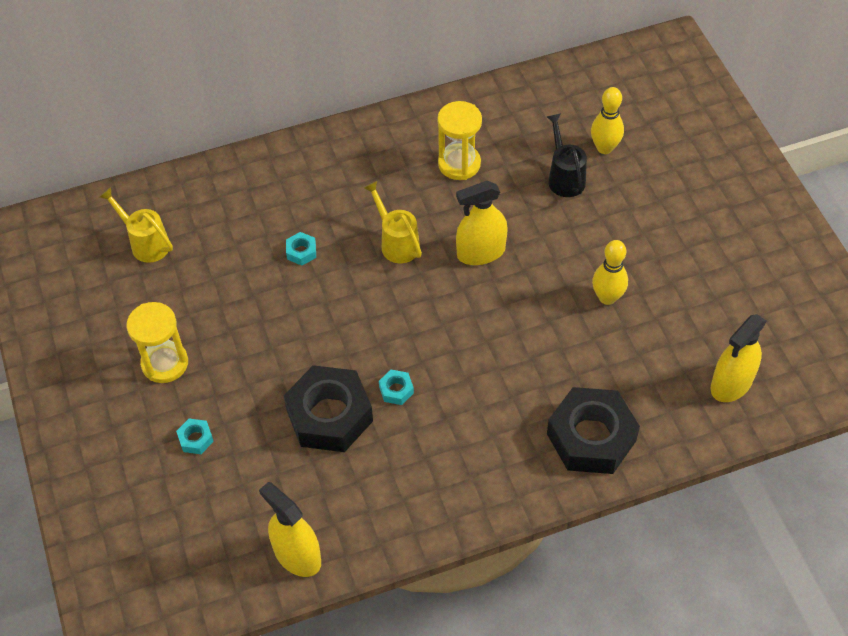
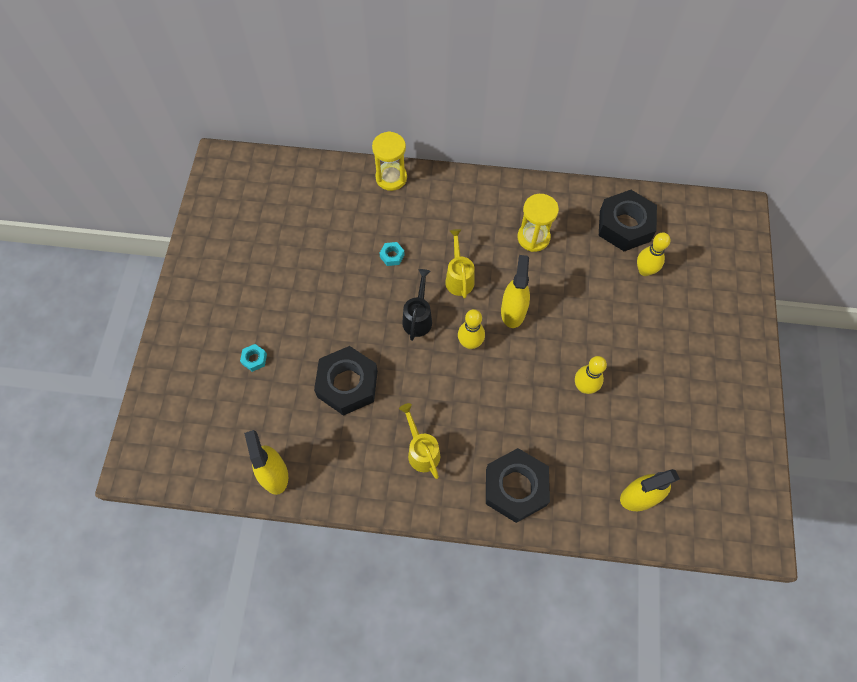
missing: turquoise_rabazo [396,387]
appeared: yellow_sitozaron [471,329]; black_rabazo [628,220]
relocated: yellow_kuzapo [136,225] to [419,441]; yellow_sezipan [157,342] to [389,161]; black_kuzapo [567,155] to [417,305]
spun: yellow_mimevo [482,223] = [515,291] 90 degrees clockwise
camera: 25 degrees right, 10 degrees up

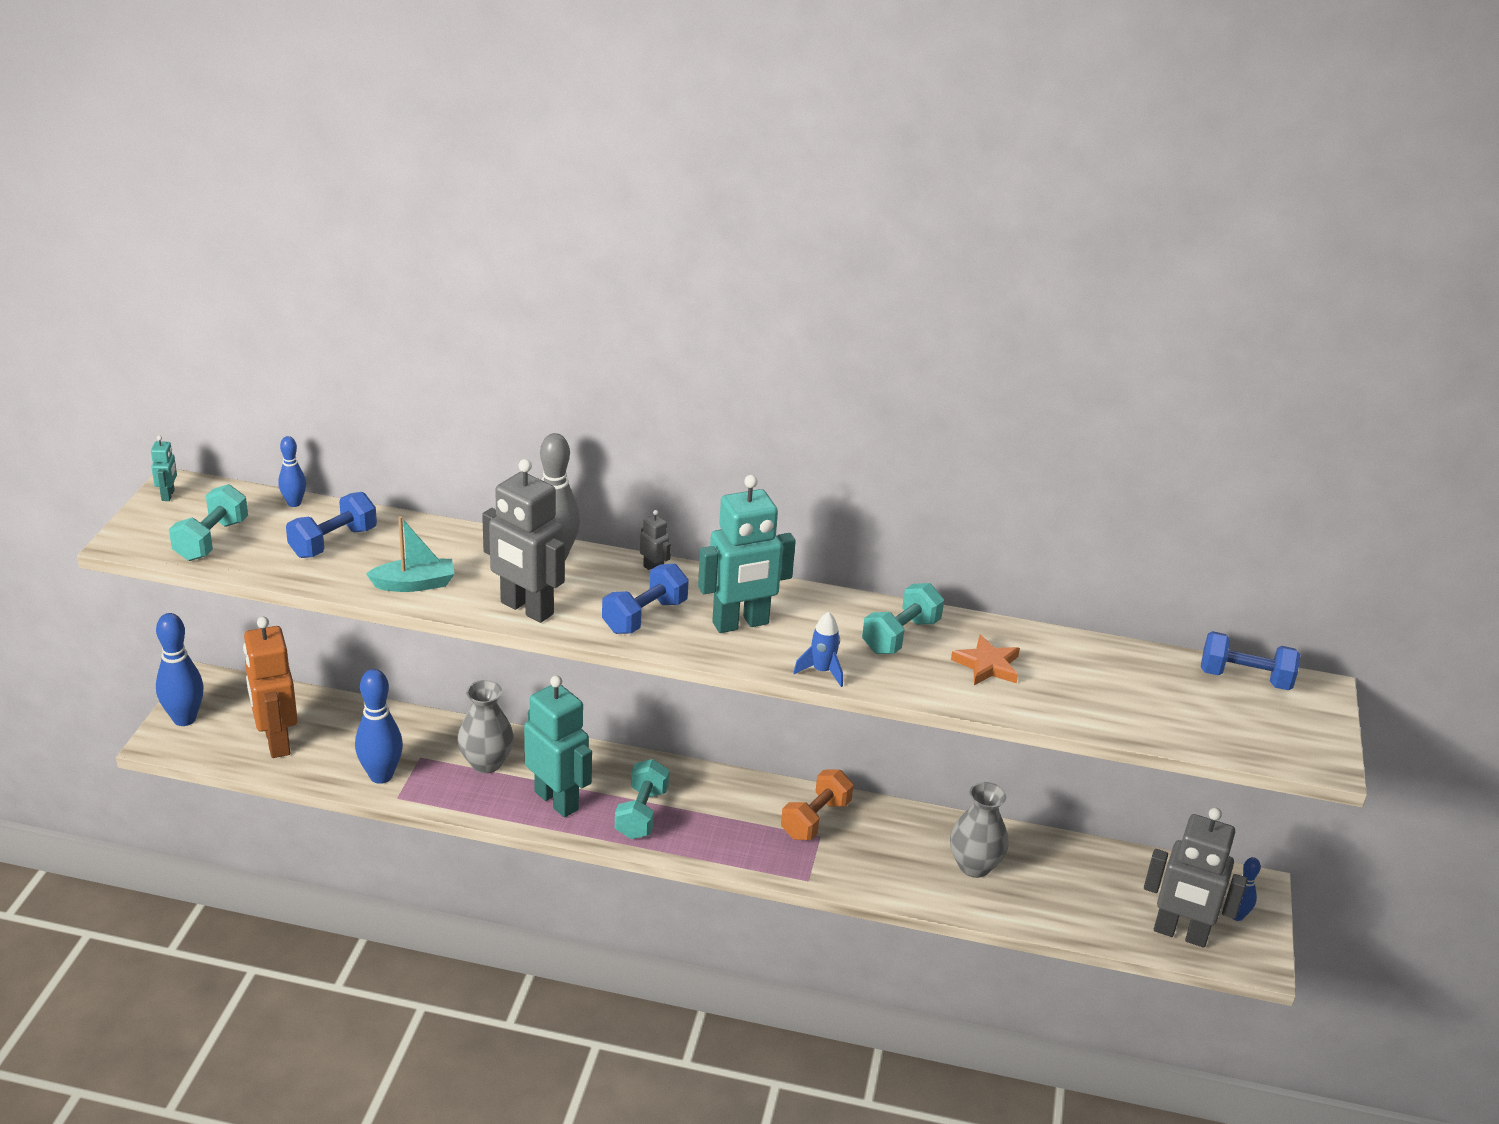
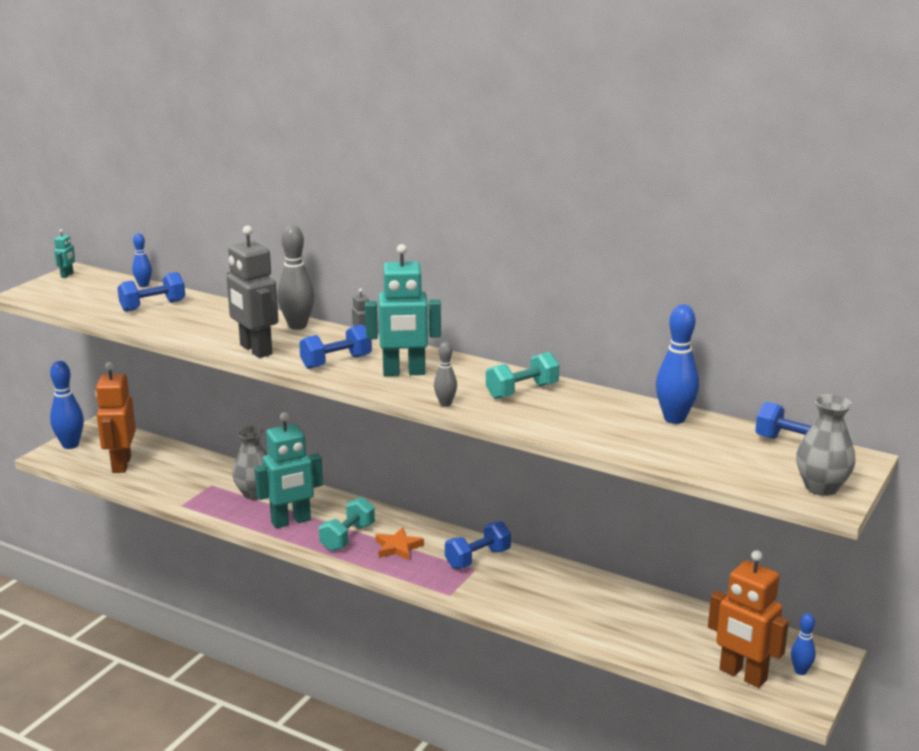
missing: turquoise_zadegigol [208,522]; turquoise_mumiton [410,554]
relocated: blue_sitozaron [379,726] to [677,364]; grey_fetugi [979,830] to [825,445]; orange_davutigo [985,659] to [399,543]
exchanged: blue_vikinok [818,649] to grey_sitozaron [445,374]
colour: orange_zadegigol [817,805] to blue_zadegigol [478,545]; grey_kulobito [1196,878] to orange_kulobito [748,619]
spun: turquoise_kulobito [558,746] = [288,470] 90 degrees clockwise
camera: 20 degrees right, 10 degrees down

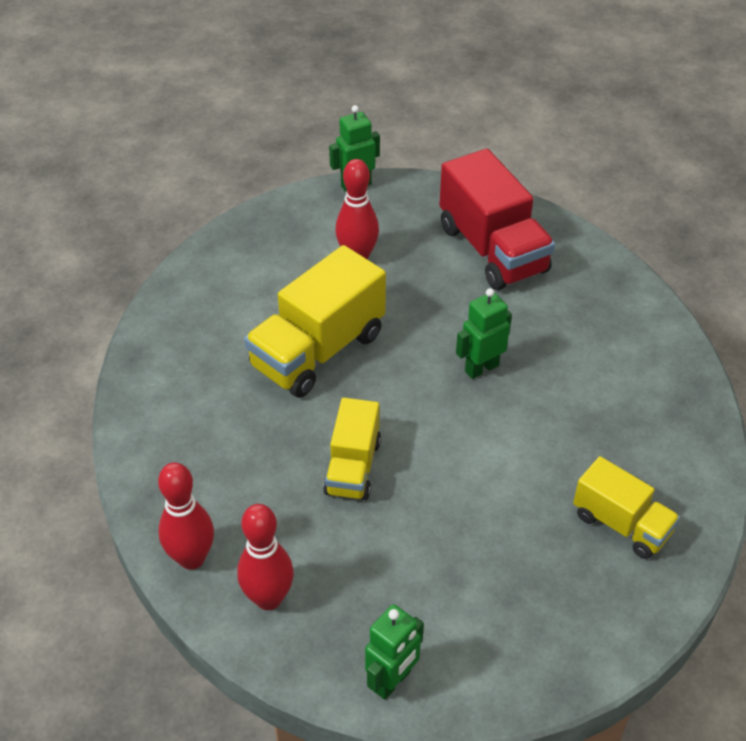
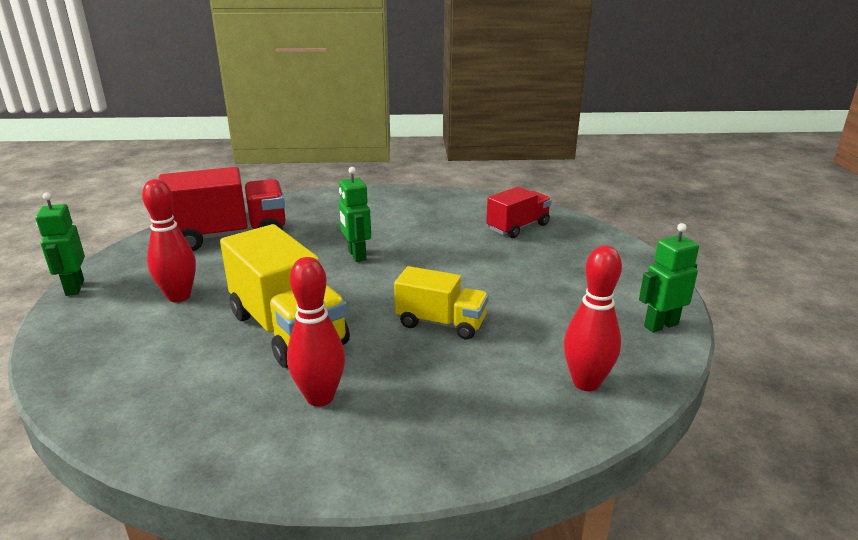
relocated: red_sitozaron [186,516] to [316,332]
colour: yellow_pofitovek [626,507] to red_pofitovek [519,212]
spun: green_kulobito [394,652] = [669,278] 75 degrees counterclockwise
camera: 80 degrees left, 20 degrees down

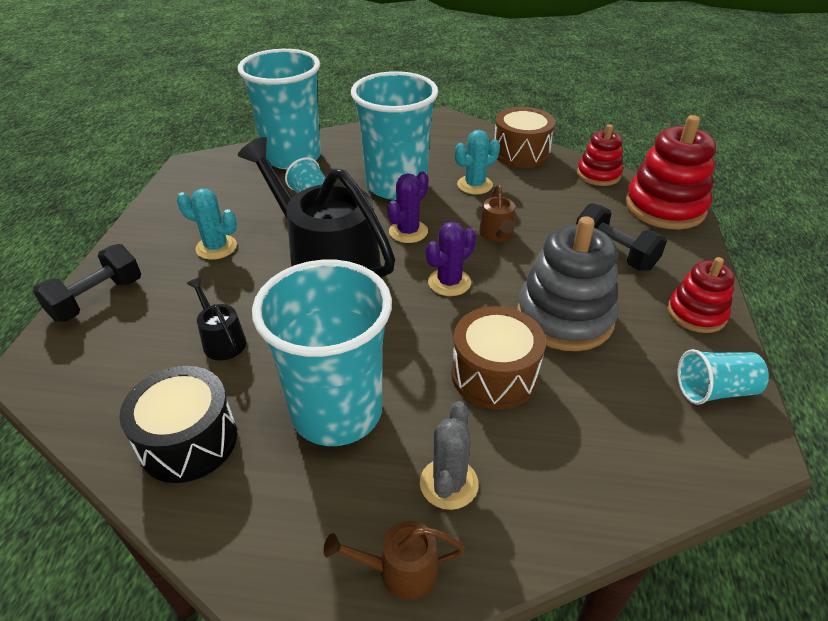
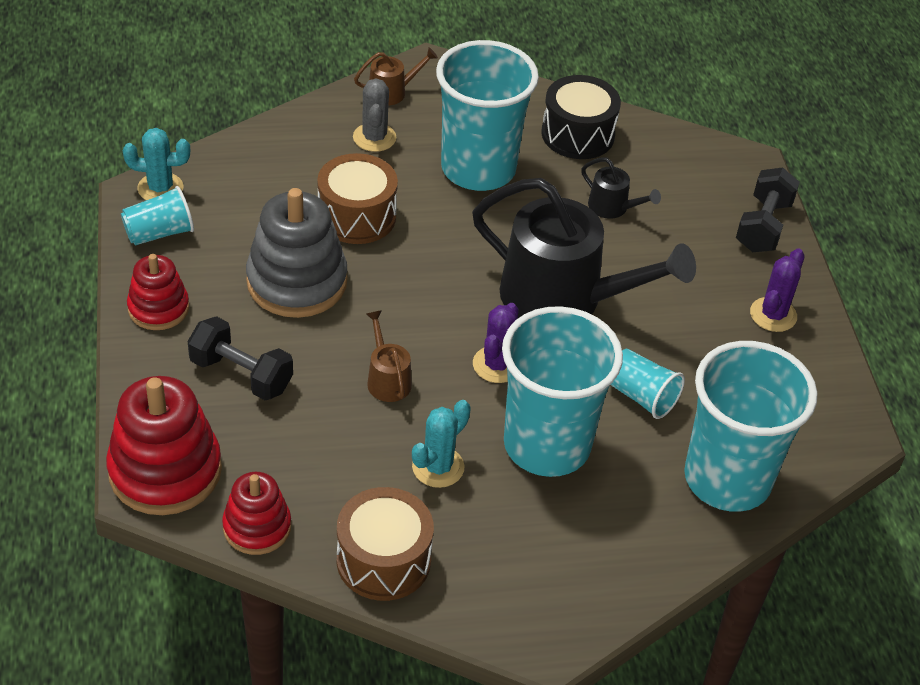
relocated: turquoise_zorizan [207,224] to [156,164]; purple_zorizan [451,259] to [777,290]
camera: 160 degrees right, 5 degrees up

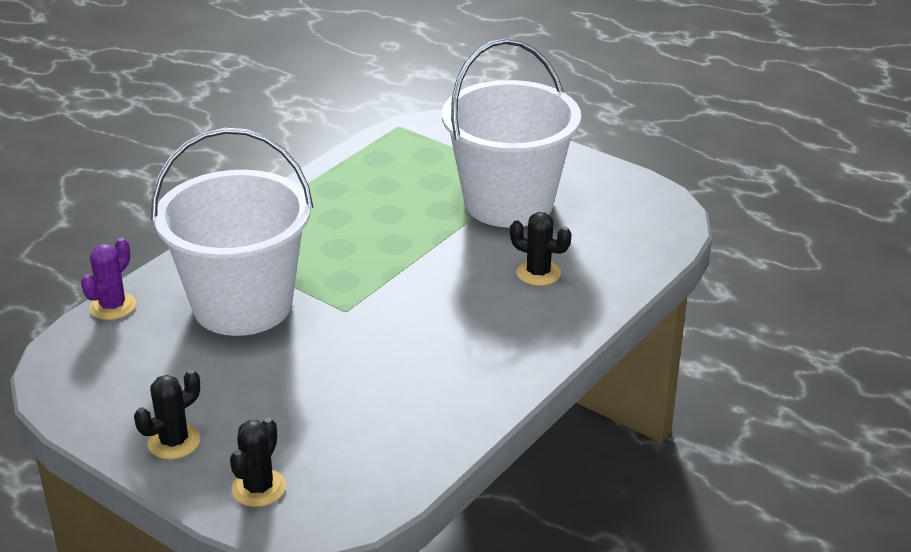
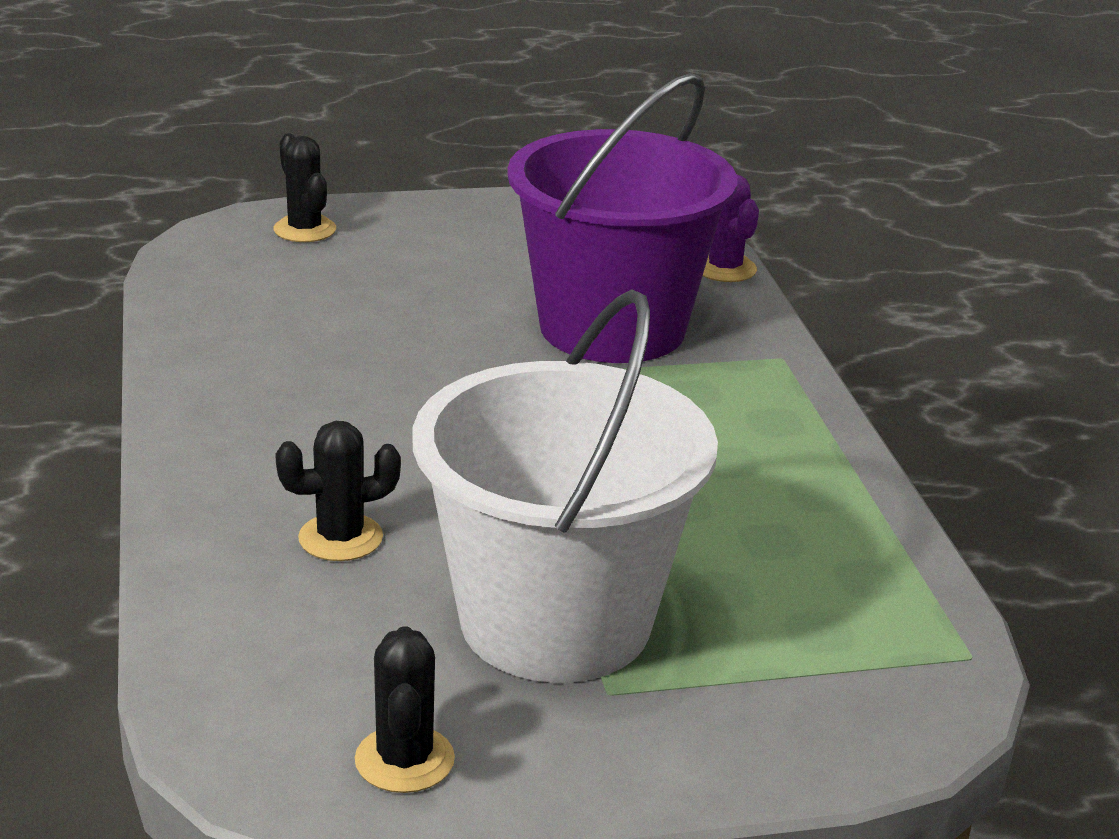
relocated: black_zorizan [167,414] to [405,709]
colour: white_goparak [232,232] to purple_goparak [622,218]
camera: 130 degrees right, 5 degrees down

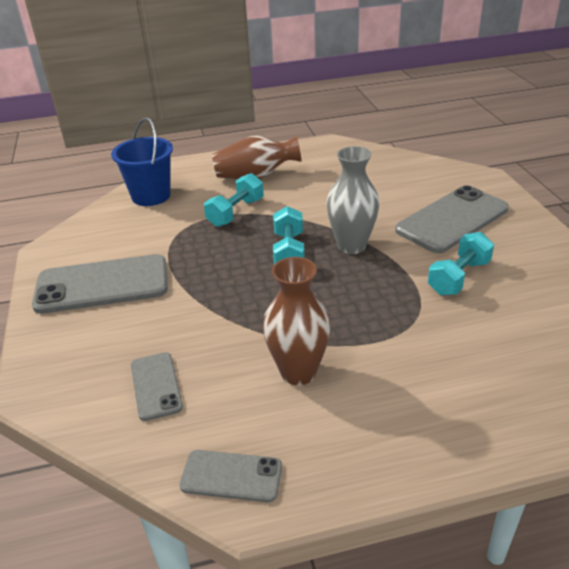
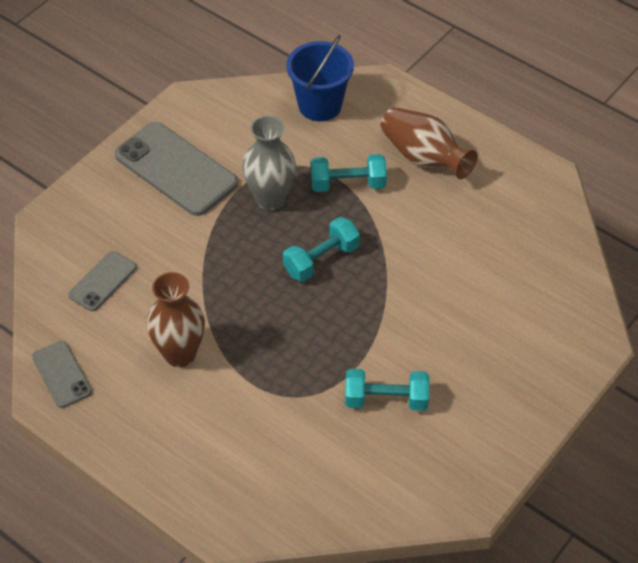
missing: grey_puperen [452,219]
relocated: grey_fetugi [353,200] to [269,163]
camera: 50 degrees right, 15 degrees up

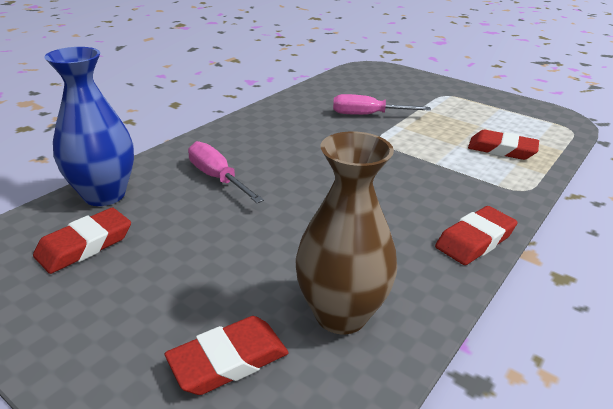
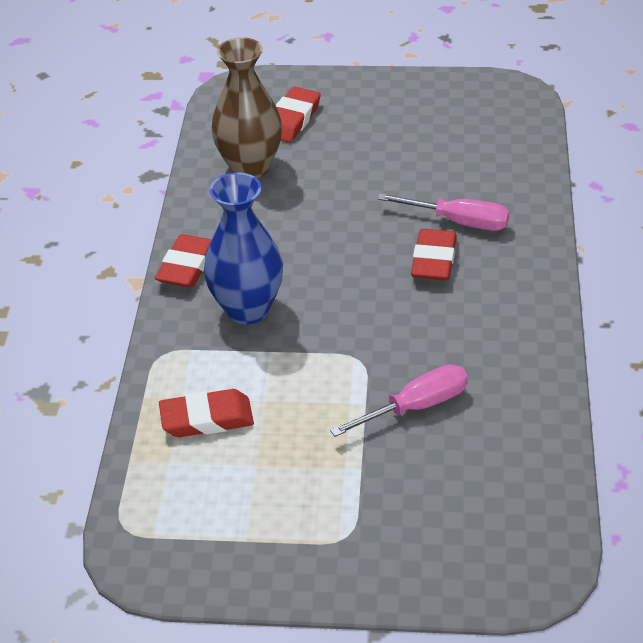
relocated: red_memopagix [82,241] to [434,255]; blue_fetugi [89,126] to [243,248]
camera: 150 degrees right, 10 degrees up

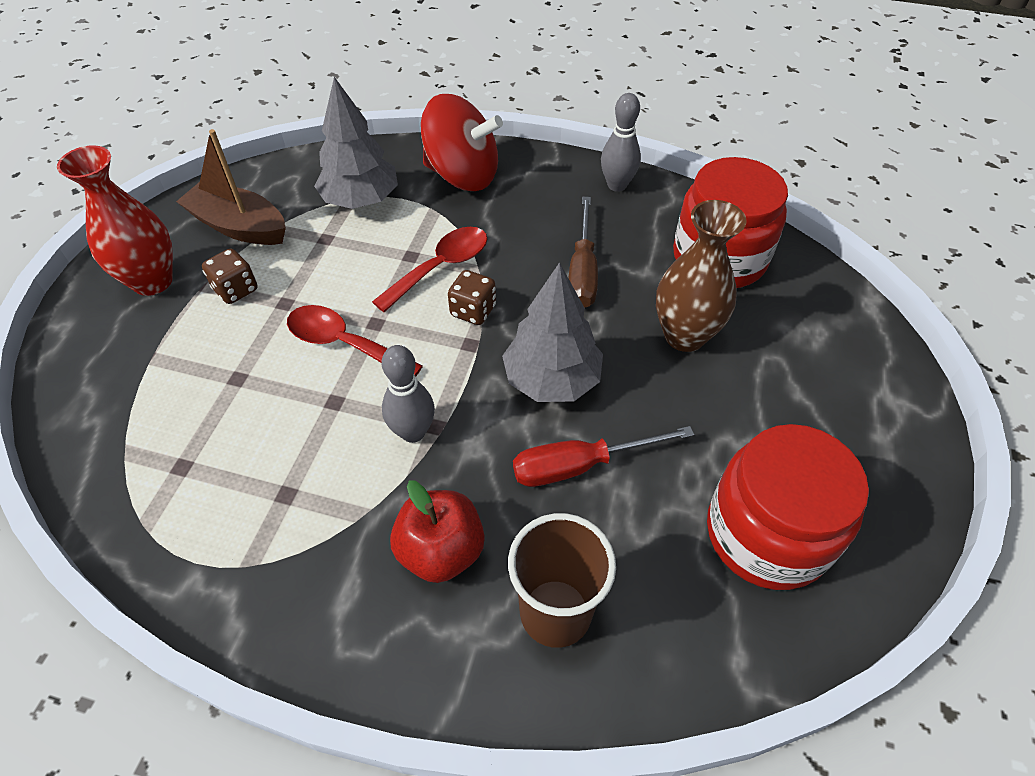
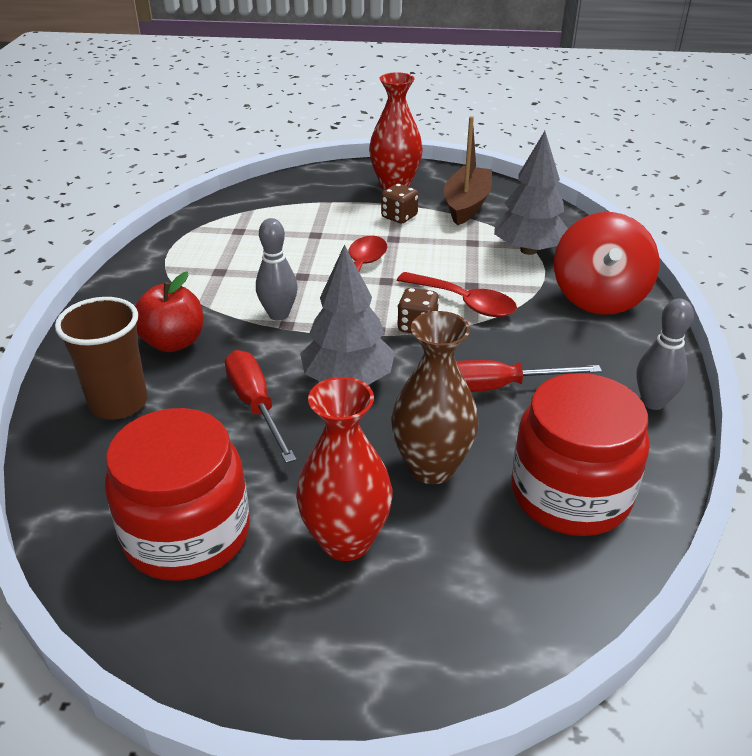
appeared: red_fetugi [344,469]
colour: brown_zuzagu [583,252] to red_zuzagu [529,376]
camera: 80 degrees right, 15 degrees down

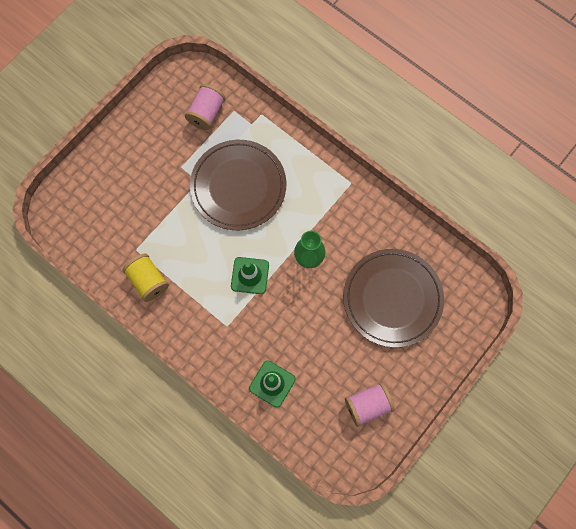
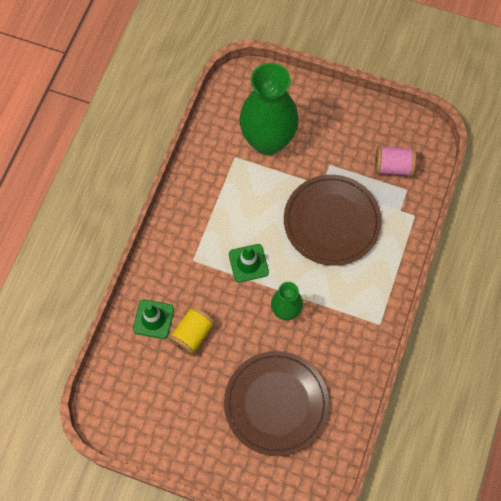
missing: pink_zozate [370,404]
appeared: green_fetugi [269,109]
relocated: yellow_zozate [146,278] to [191,331]
camera: 70 degrees right, 5 degrees down

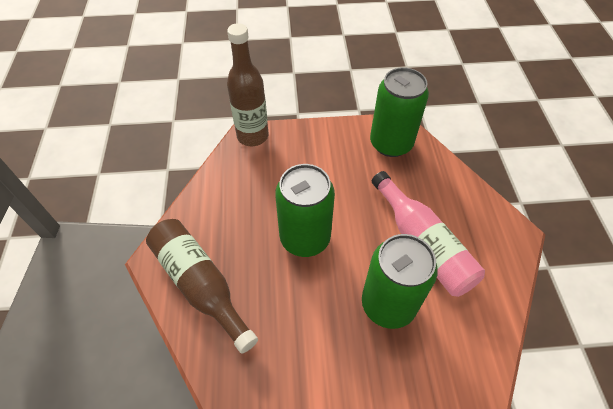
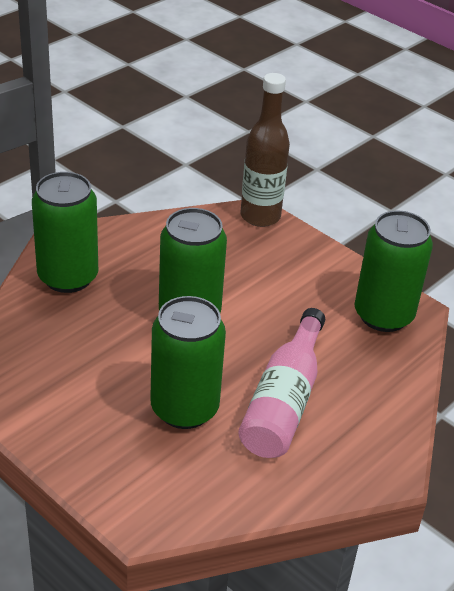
exchanged: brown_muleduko [202,286] to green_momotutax [65,232]
camera: 45 degrees right, 15 degrees down

